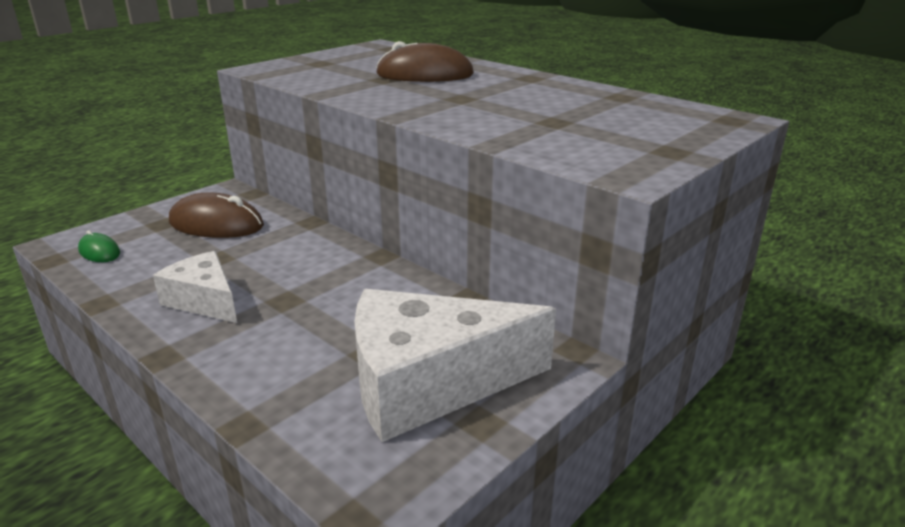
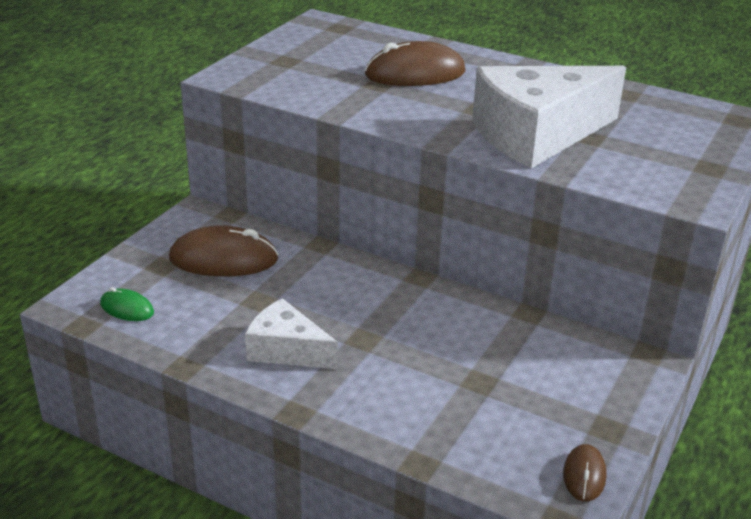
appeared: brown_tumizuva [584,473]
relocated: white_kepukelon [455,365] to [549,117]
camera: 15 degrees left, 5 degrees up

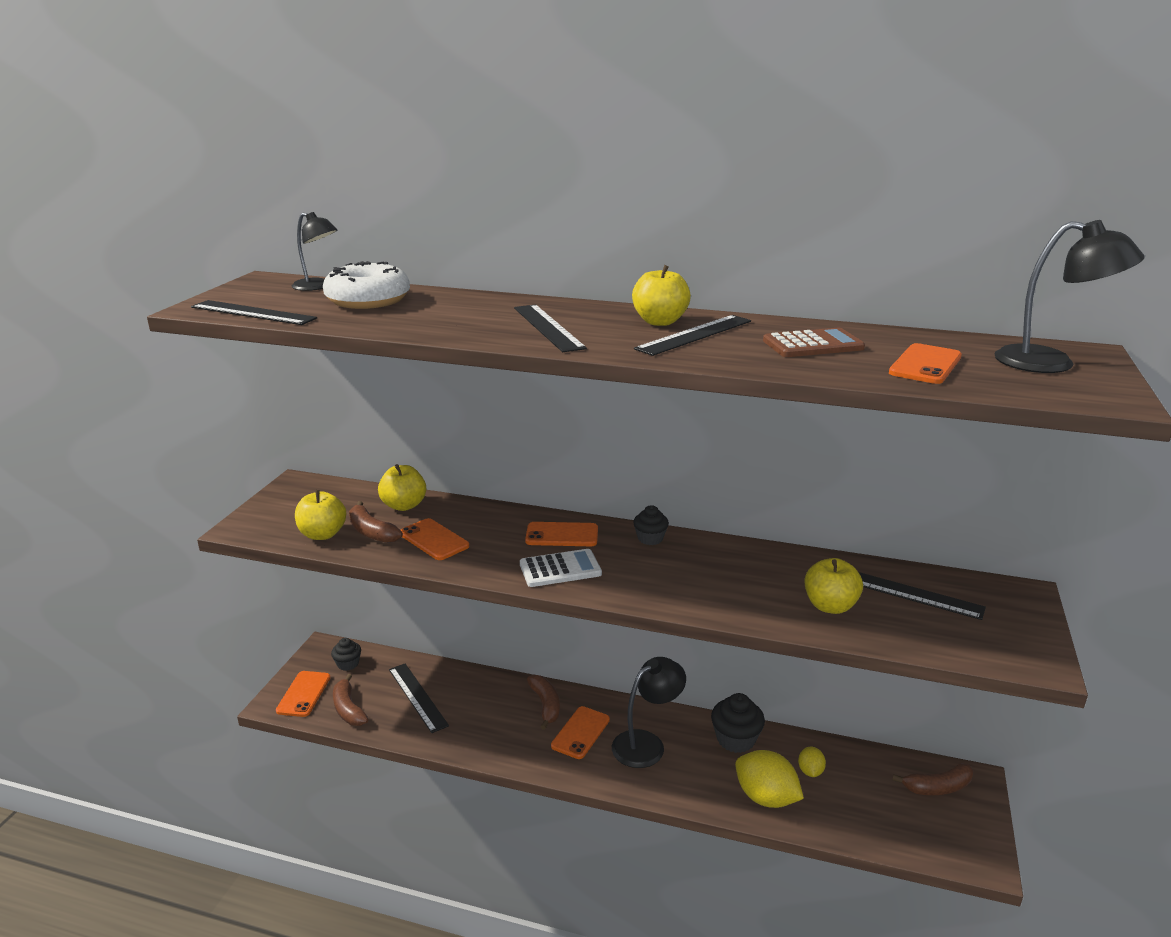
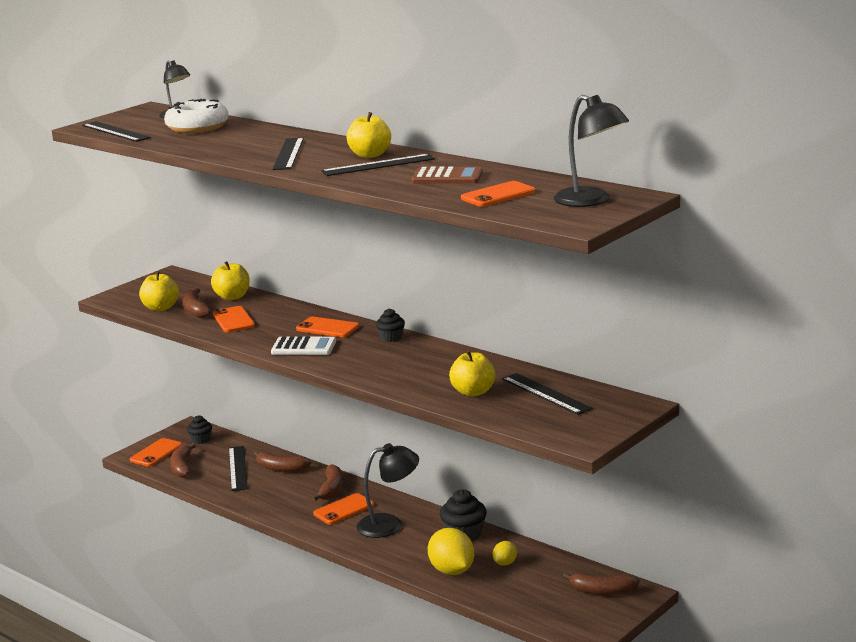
appeared: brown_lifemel [282,461]
camera: 25 degrees right, 5 degrees down

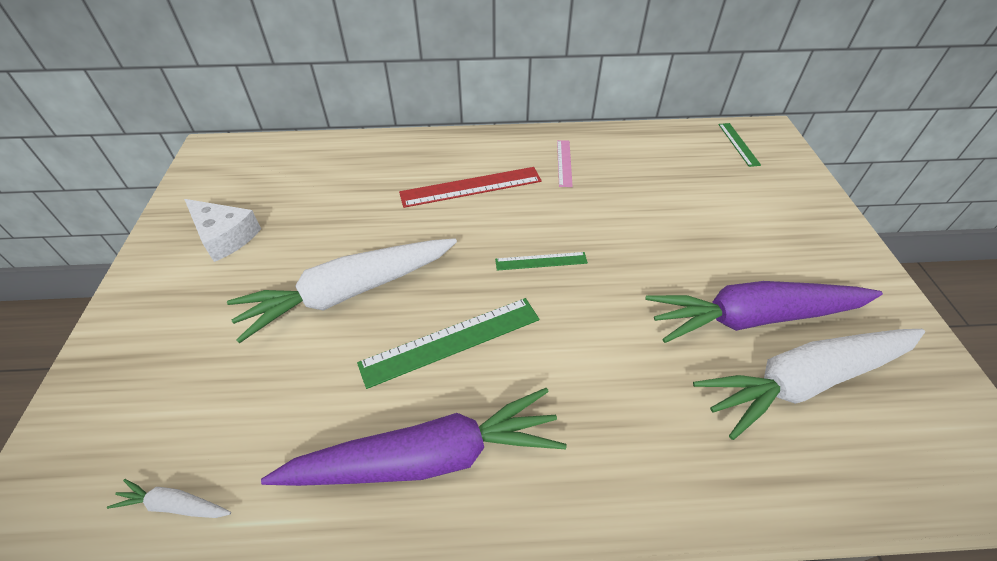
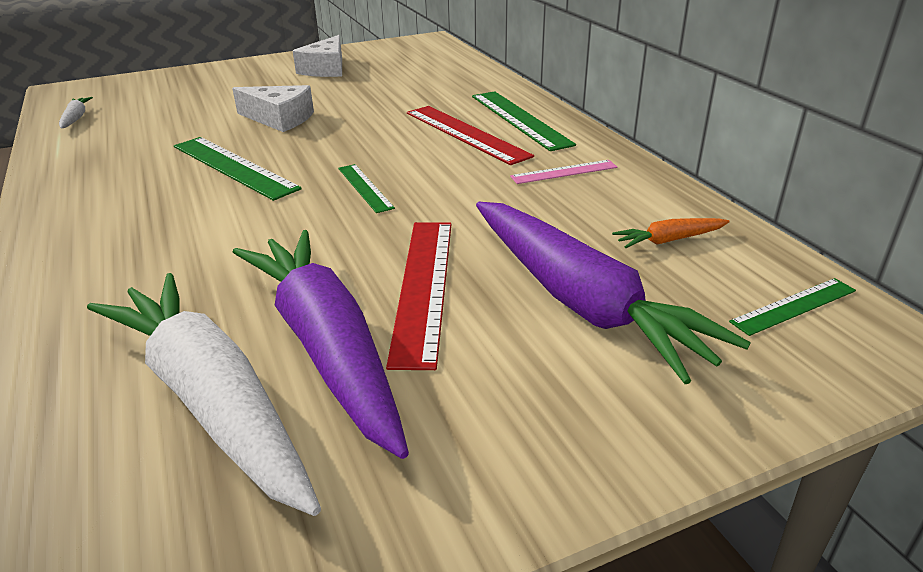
appeared: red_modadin [419,296]; green_modadin [524,121]; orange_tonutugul [671,233]
relocated: purple_tonutugul [414,437] to [613,293]
exchanged: white_tonutugul [342,290] to white_kepukelon [273,108]
camera: 70 degrees right, 15 degrees down

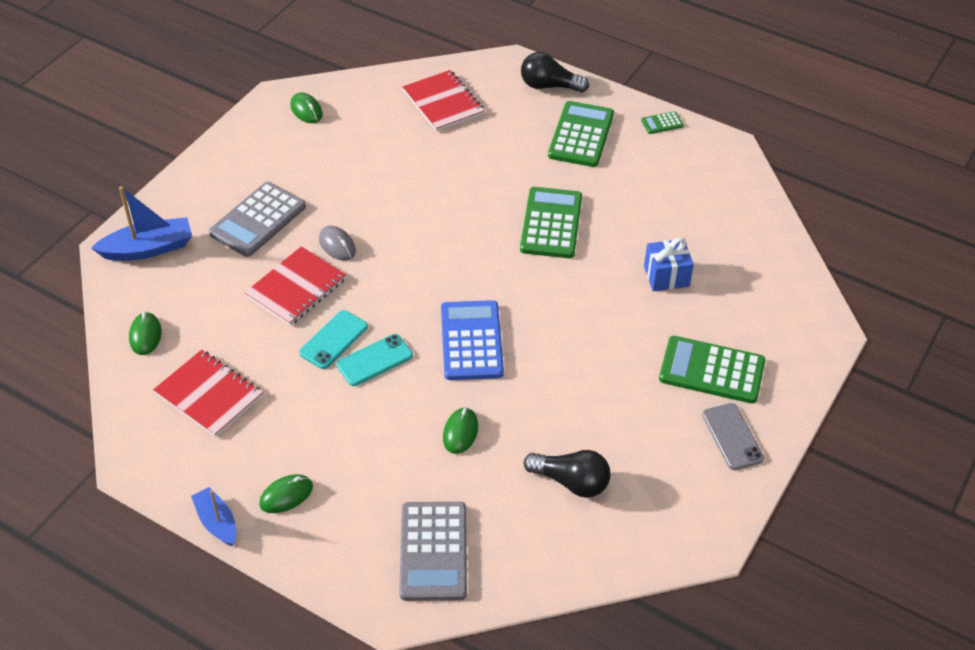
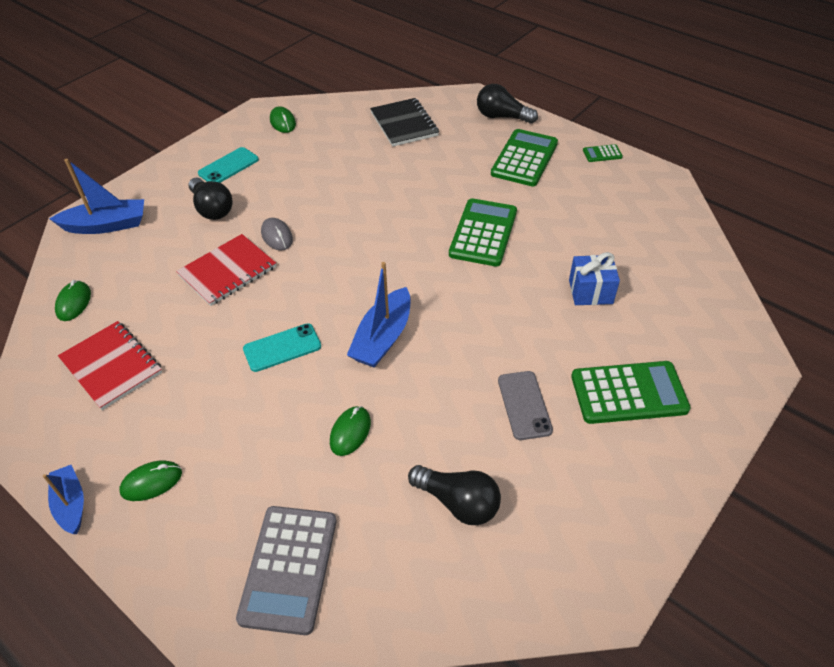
relocated: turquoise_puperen [333,339] to [228,165]; grey_puperen [733,436] to [525,405]
exchanged: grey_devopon [257,219] to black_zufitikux [210,198]; blue_devopon [472,340] to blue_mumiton [379,315]
colour: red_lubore [444,101] to black_lubore [404,122]
spun: green_devopon [712,370] = [631,392] 150 degrees clockwise
camera: 10 degrees right, 0 degrees up

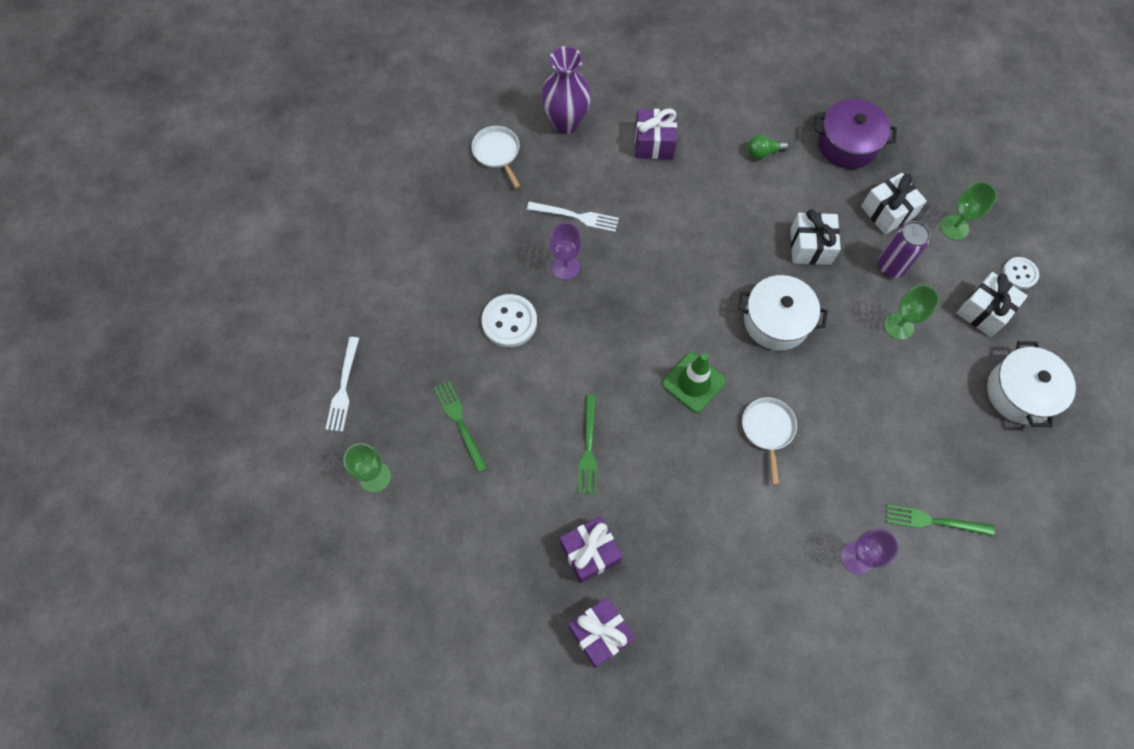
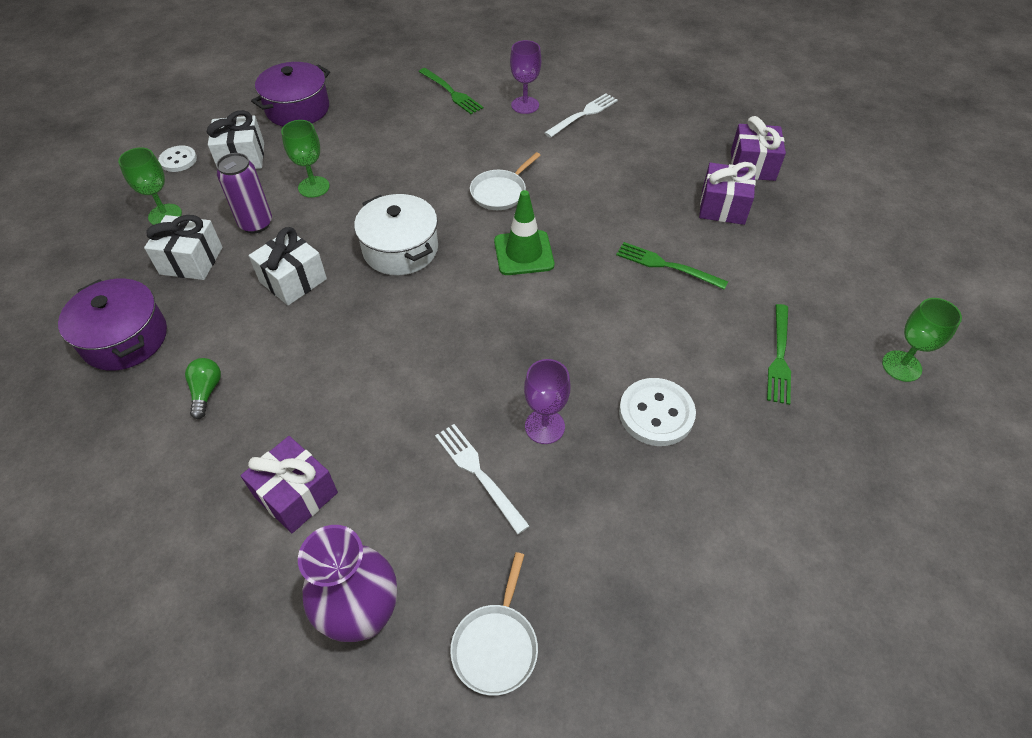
relocated: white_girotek [342,384] to [581,115]
colour: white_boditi [1031,384] to purple_boditi [290,94]
spun: green_girotek [587,444] = [672,266] 105 degrees counterclockwise; green_zufitikux [768,147] = [203,388] 120 degrees counterclockwise
camera: 140 degrees left, 15 degrees down

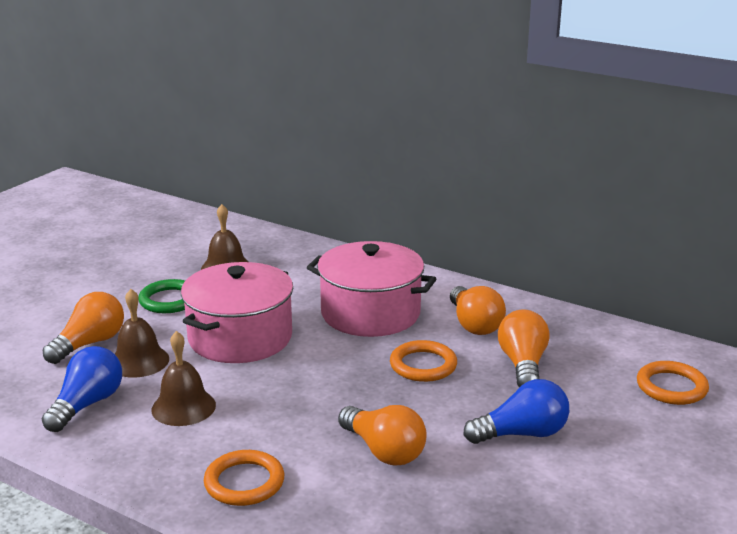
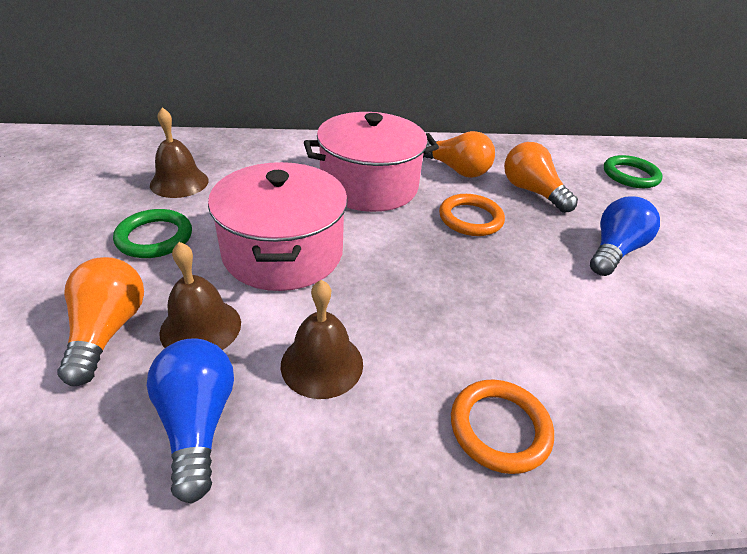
missing: orange_zufitikux [382,435]
colour: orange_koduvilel [673,383] to green_koduvilel [633,171]
camera: 40 degrees left, 15 degrees up

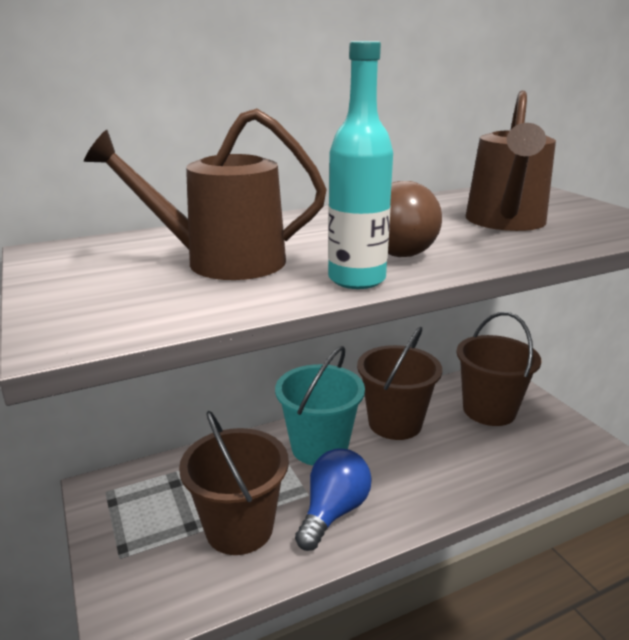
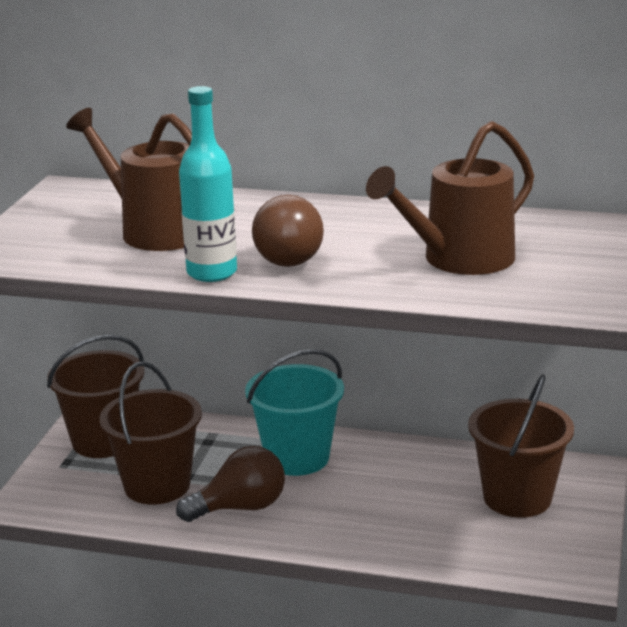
relocated: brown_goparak [399,383] to [95,396]
colour: blue_zufitikux [333,499] to brown_zufitikux [230,484]
camera: 40 degrees right, 0 degrees up

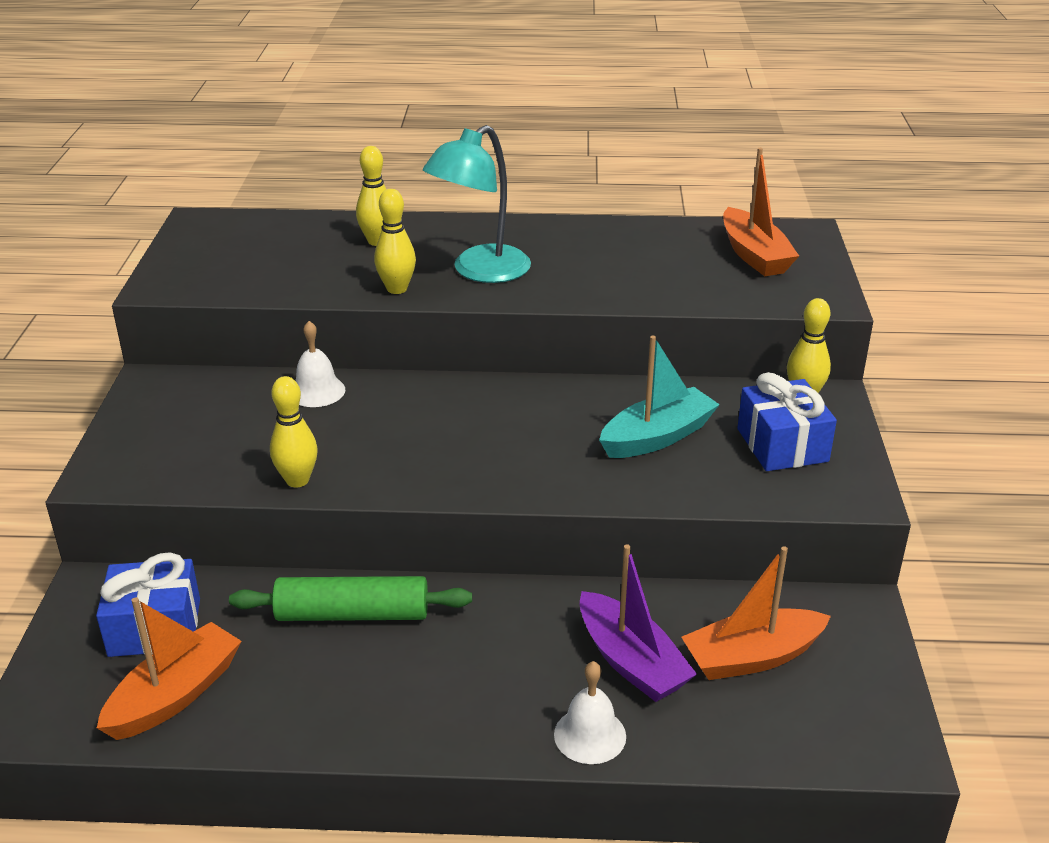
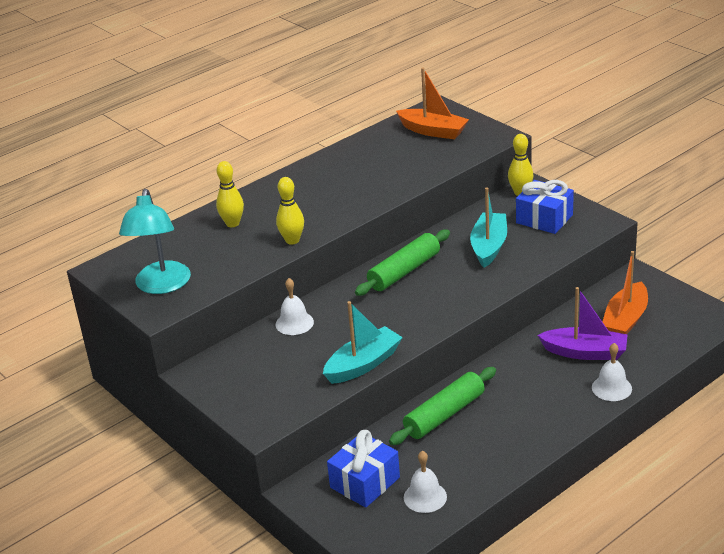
appeared: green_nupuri [402,262]
relocated: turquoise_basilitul [477,204] to [155,241]
exchanged: orange_mumiton [169,668] to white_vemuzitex [425,482]; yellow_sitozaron [294,431] to turquoise_mumiton [363,342]
camera: 40 degrees left, 0 degrees up

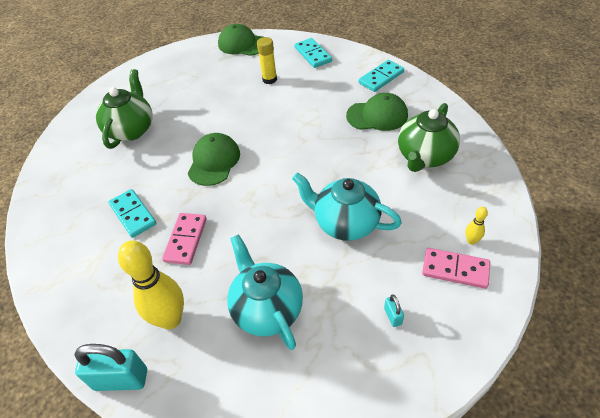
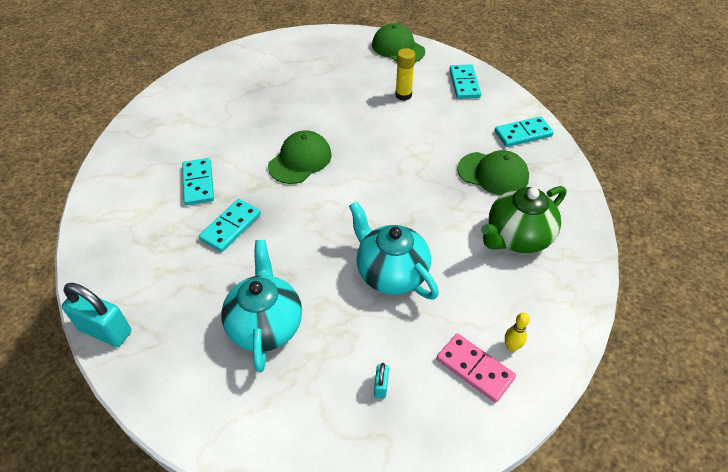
missing: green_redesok [124,109]; yellow_sitozaron [151,284]
colour: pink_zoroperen [184,239] to turquoise_zoroperen [230,225]
camera: 20 degrees right, 0 degrees up

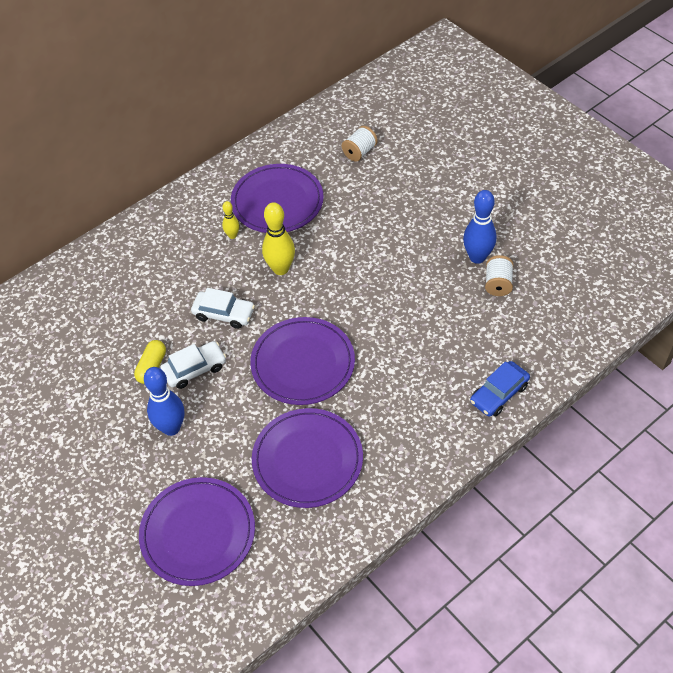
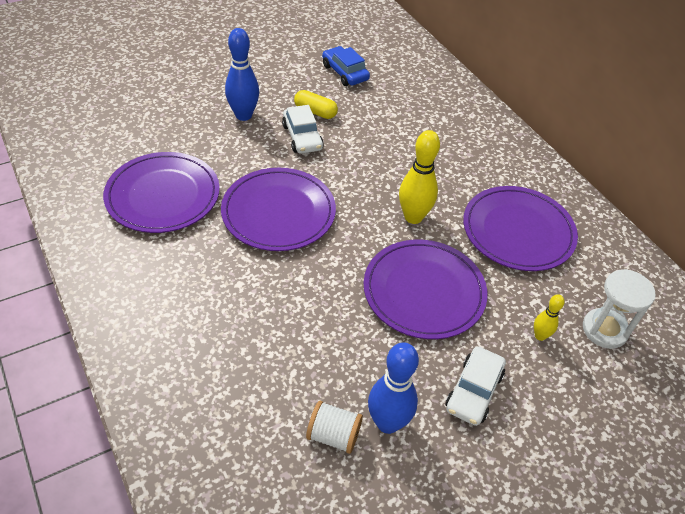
relocated: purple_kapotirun [197,531] to [425,289]; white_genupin [223,308] to [476,386]; yellow_sitozaron [230,220] to [549,317]; blue_genupin [500,389] to [346,66]
exchanged: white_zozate [360,144] to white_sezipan [619,309]
camera: 95 degrees right, 5 degrees down

